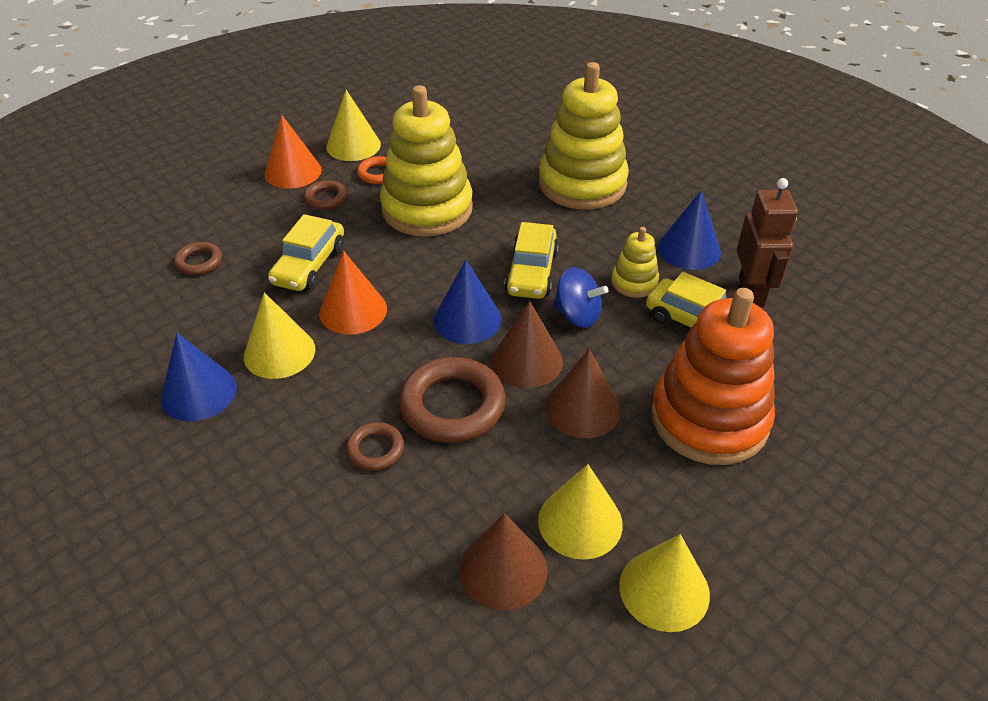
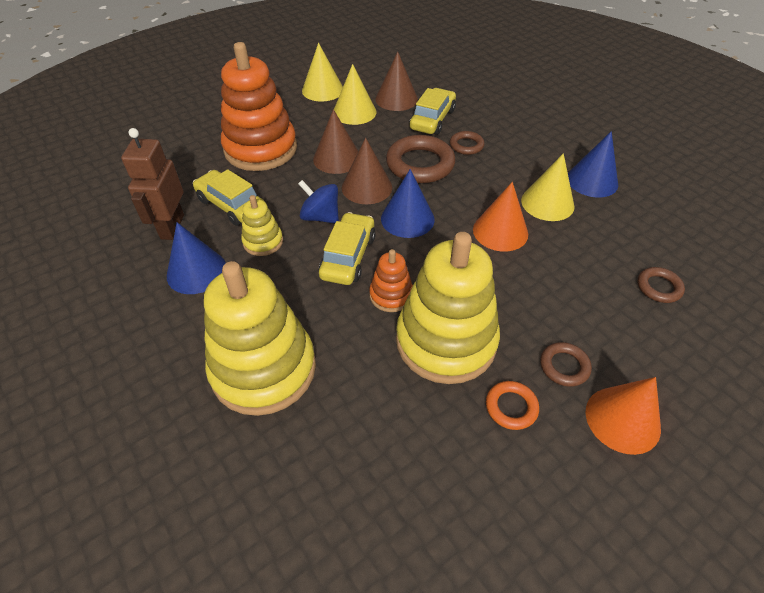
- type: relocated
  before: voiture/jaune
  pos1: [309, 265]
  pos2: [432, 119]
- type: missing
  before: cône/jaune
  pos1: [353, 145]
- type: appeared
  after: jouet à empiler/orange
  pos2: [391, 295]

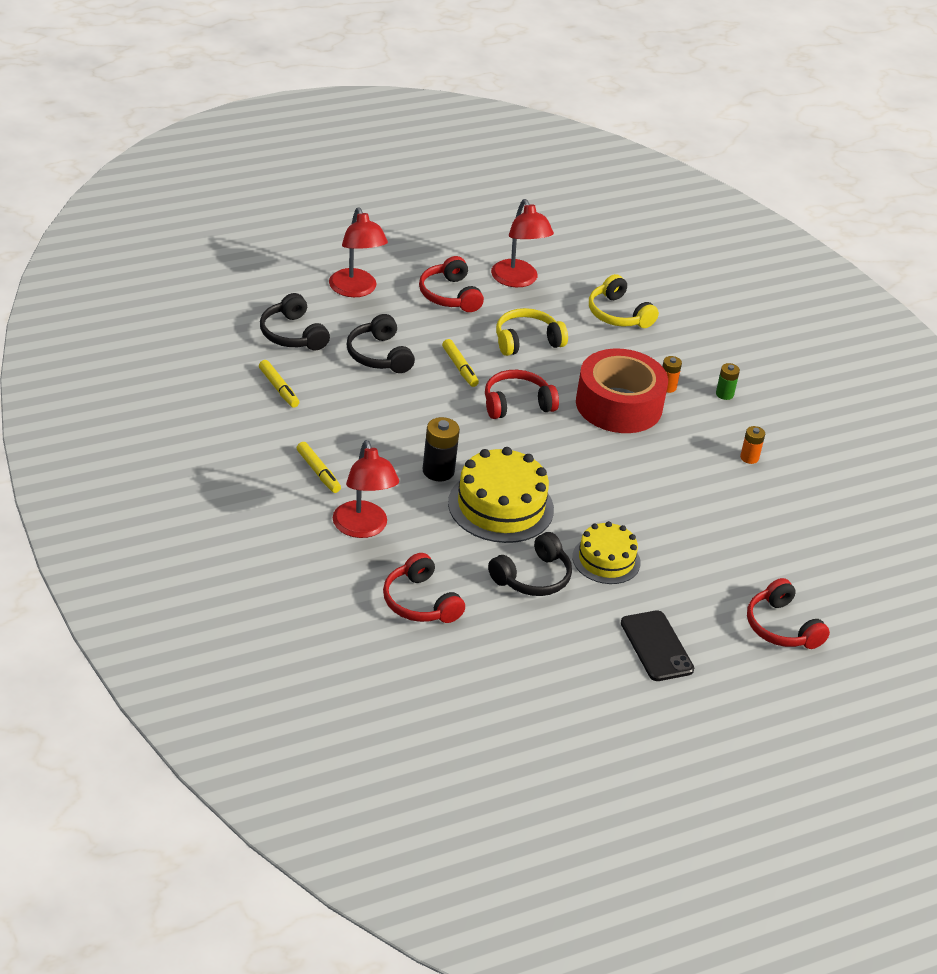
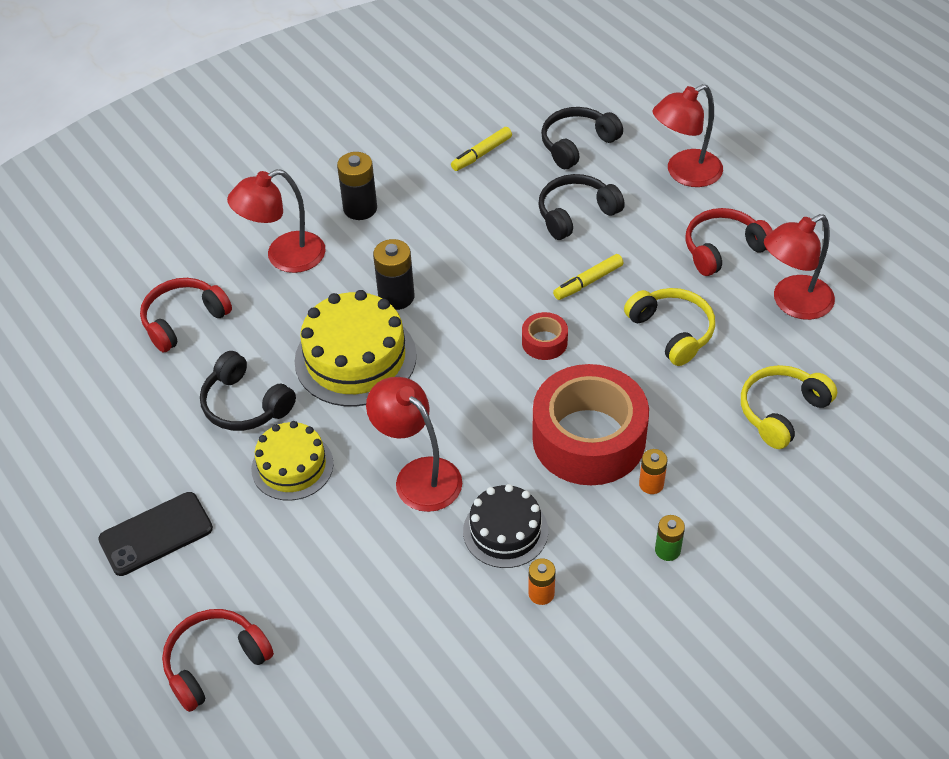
- type: exchanged
  before: feutre/jaune
  after: pile/noir
  pos1: [318, 472]
  pos2: [360, 208]
- type: exchanged
  before: casque audio/rouge
  after: ruban adhésif/rouge
  pos1: [517, 404]
  pos2: [544, 342]
- type: appeared
  after: lampe/rouge
  pos2: [418, 475]
- type: appeared
  after: gâteau/noir
  pos2: [505, 531]

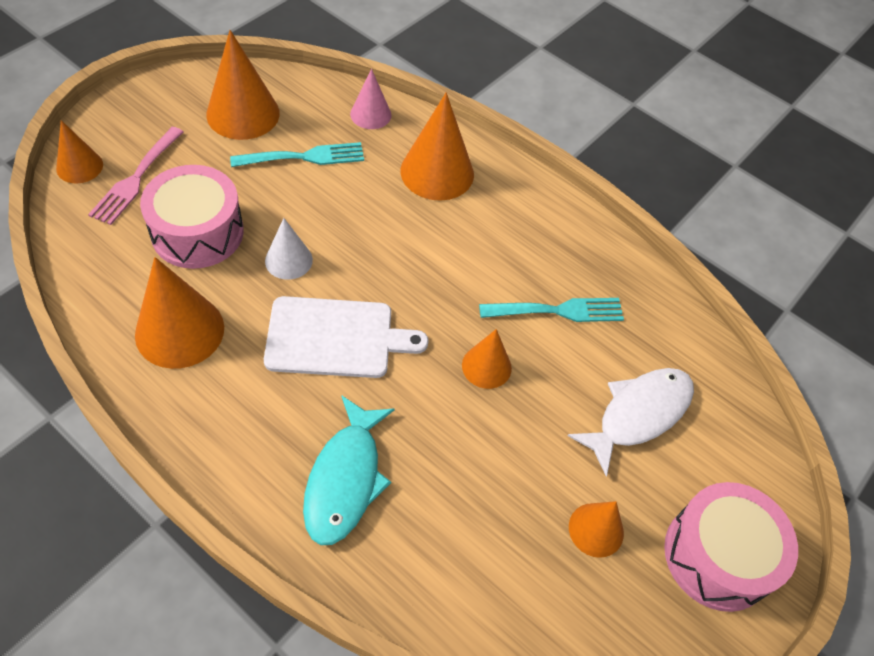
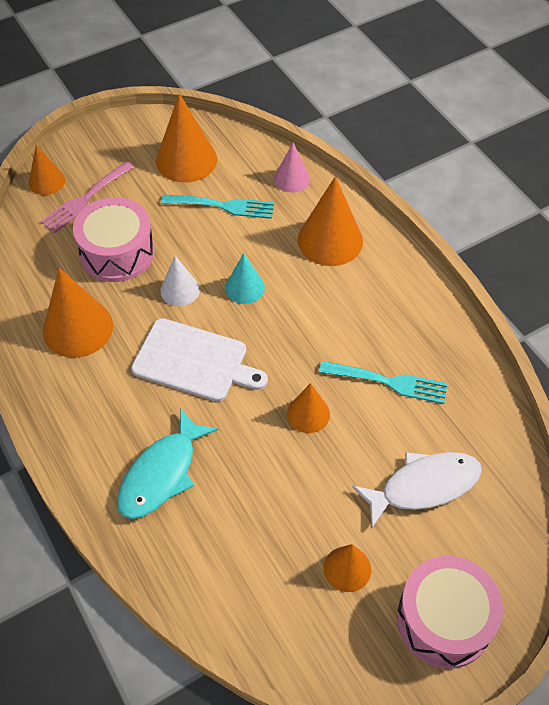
- type: appeared
  after: cône/turquoise
  pos2: [245, 288]

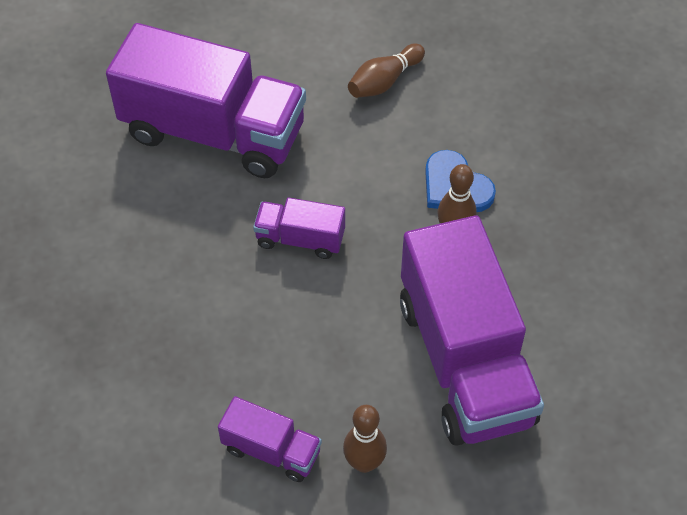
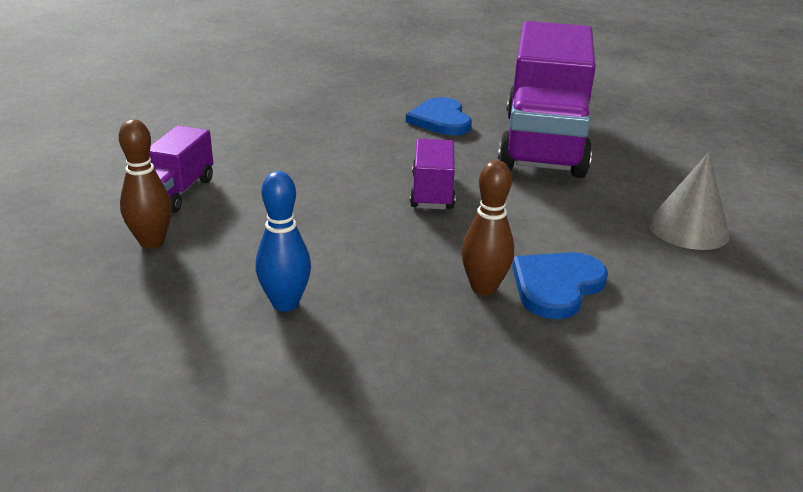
- type: exchanged
  before: quille/marron
  after: cône/gris
  pos1: [384, 81]
  pos2: [688, 229]
- type: exchanged
  before: camion/violet
  after: quille/bleu
  pos1: [464, 361]
  pos2: [285, 303]
- type: appeared
  after: cœur/bleu
  pos2: [441, 120]

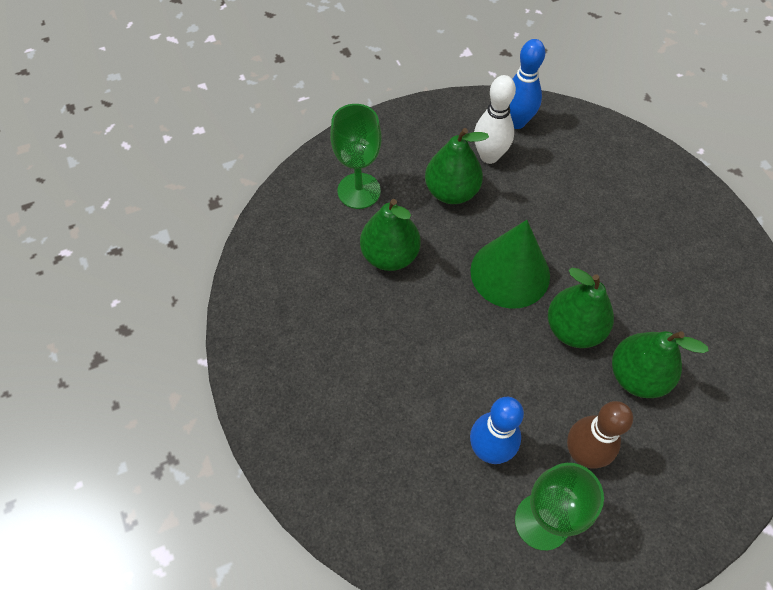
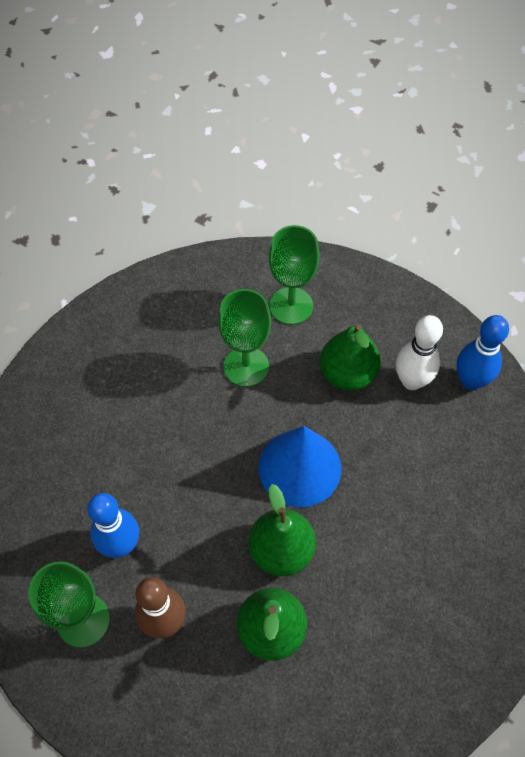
- type: exchanged
  before: poire/vert
  after: verre à pied/vert
  pos1: [390, 255]
  pos2: [246, 366]
- type: colour
  before: cône/vert
  after: cône/bleu
  pos1: [510, 273]
  pos2: [299, 467]

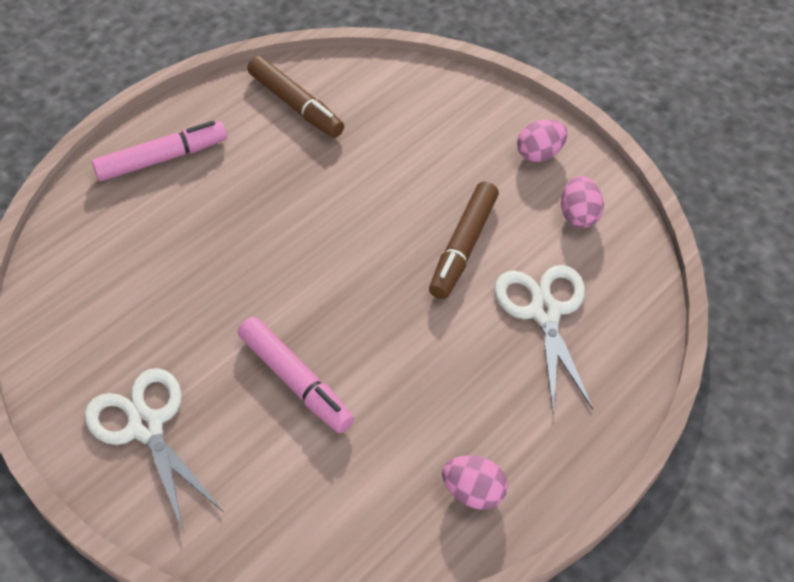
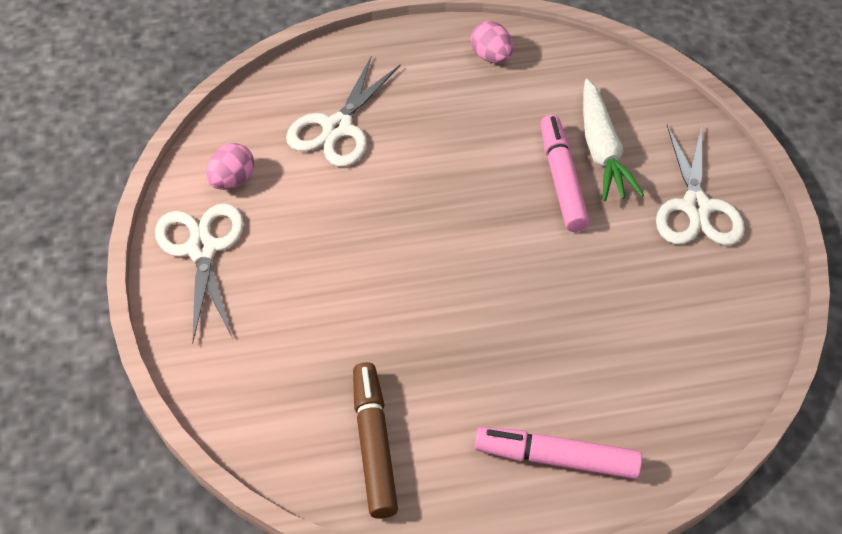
- type: missing
  before: feutre/marron
  pos1: [463, 247]
- type: exchanged
  before: œuf/rose
  after: ciseaux/blanc
  pos1: [539, 154]
  pos2: [202, 249]
- type: appeared
  after: carotte/blanc
  pos2: [602, 150]

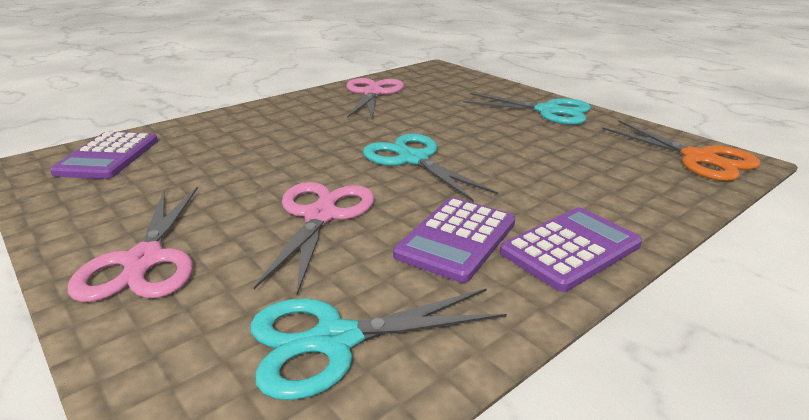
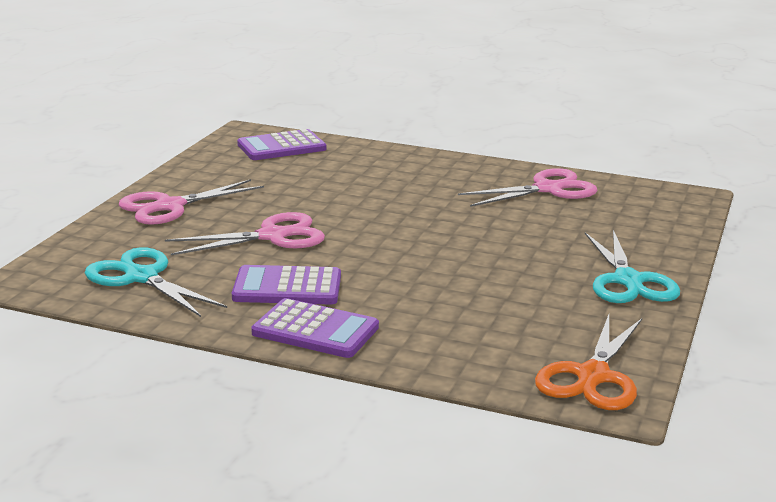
- type: missing
  before: ciseaux/turquoise
  pos1: [413, 159]

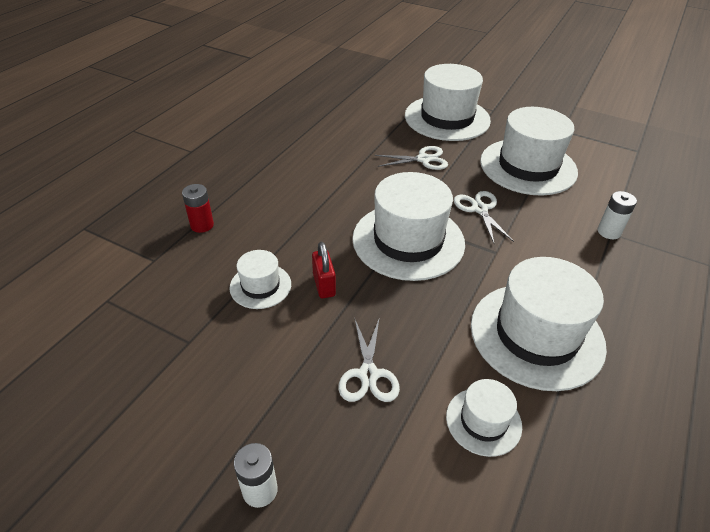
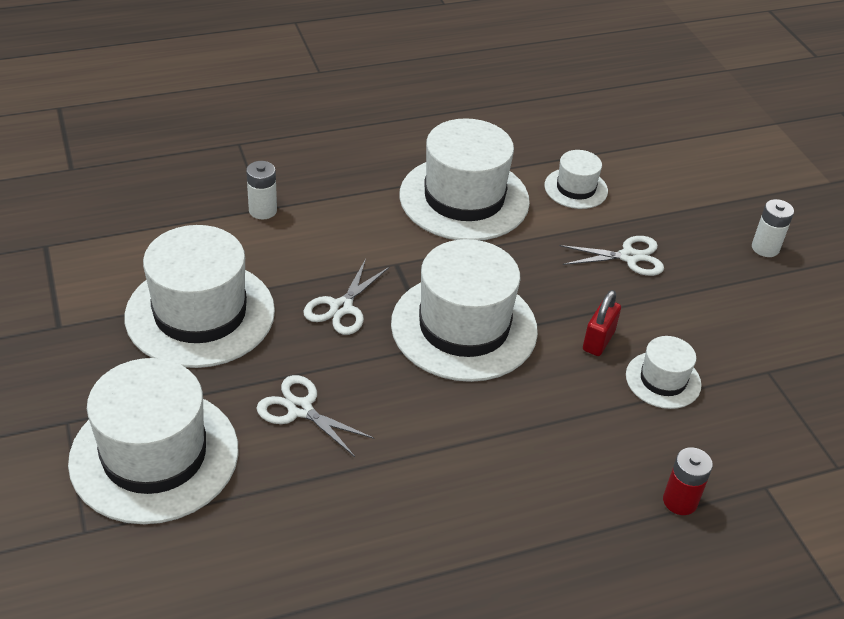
- type: spun
  before: ciseaux/blanc
  pos1: [368, 374]
  pos2: [629, 257]
  turn: 45

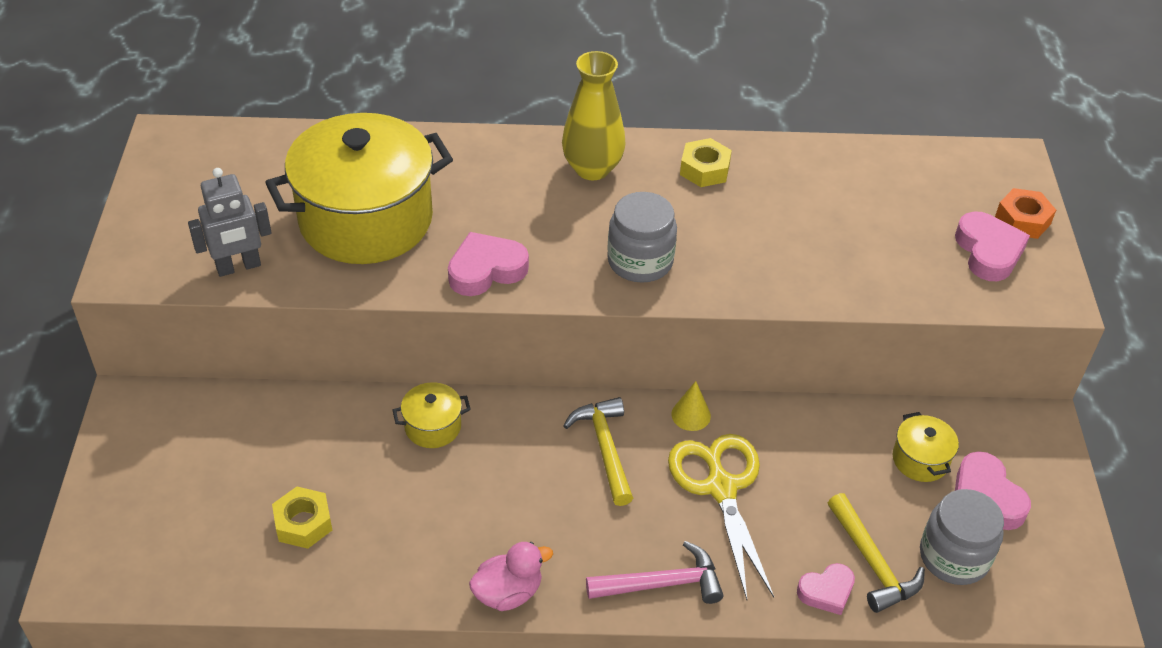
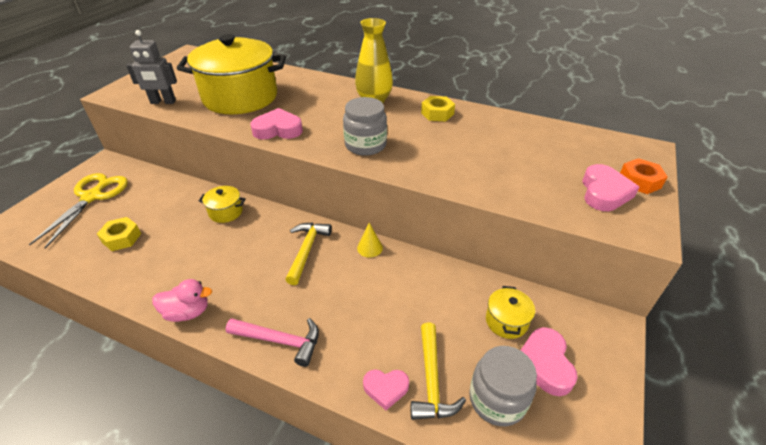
- type: relocated
  before: ciseaux/jaune
  pos1: [721, 488]
  pos2: [92, 197]

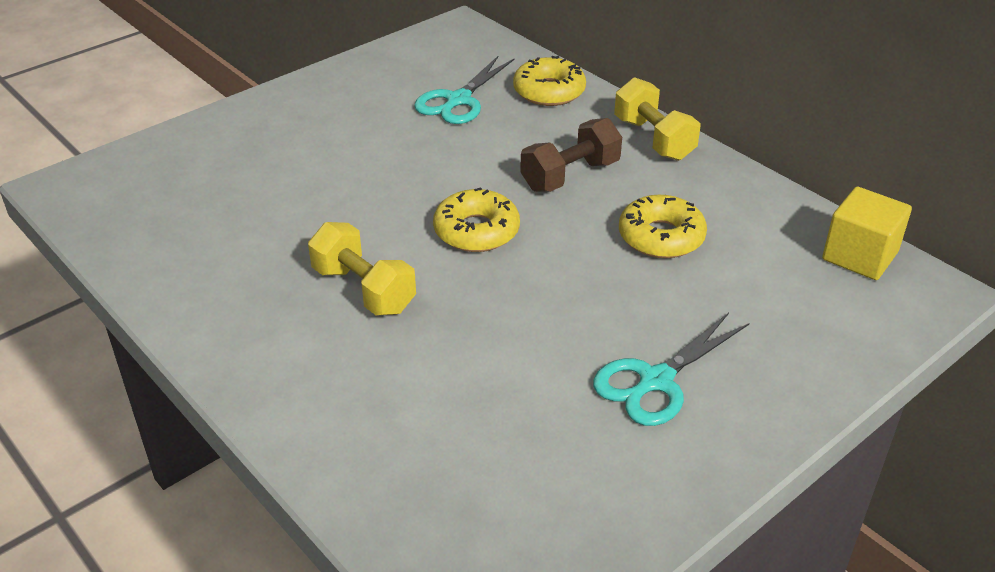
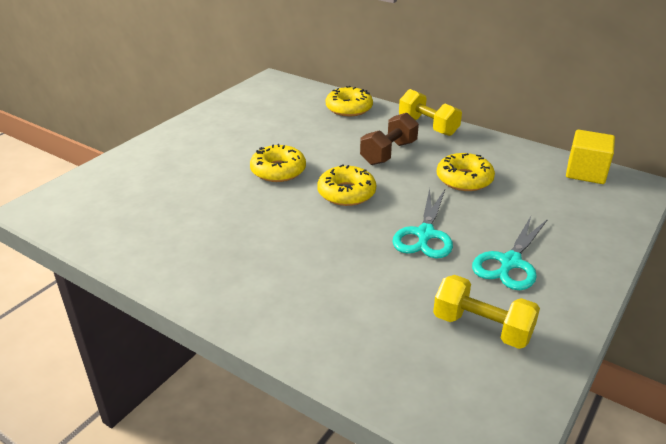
- type: relocated
  before: haltère/jaune
  pos1: [363, 290]
  pos2: [482, 328]
- type: relocated
  before: ciseaux/turquoise
  pos1: [458, 100]
  pos2: [425, 234]
- type: appeared
  after: beignet/jaune
  pos2: [278, 170]

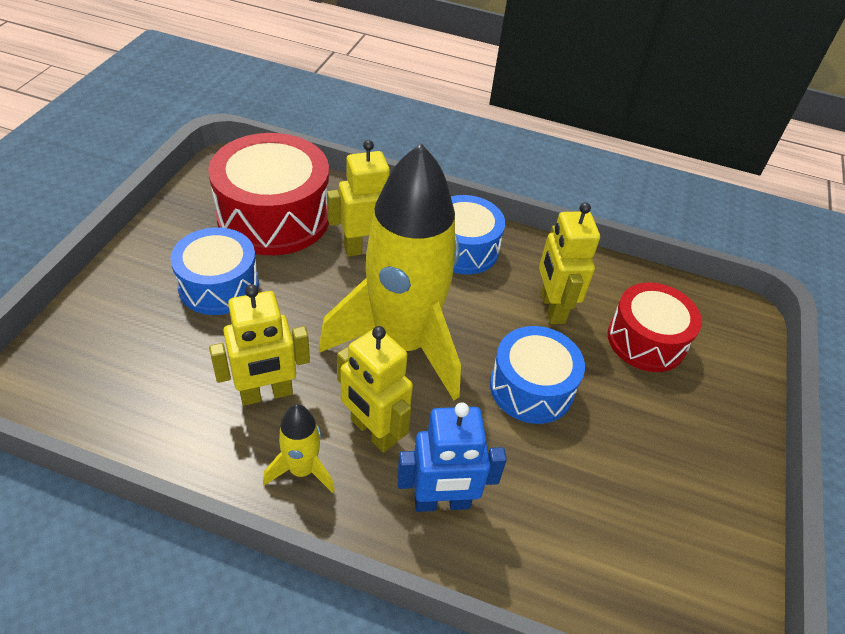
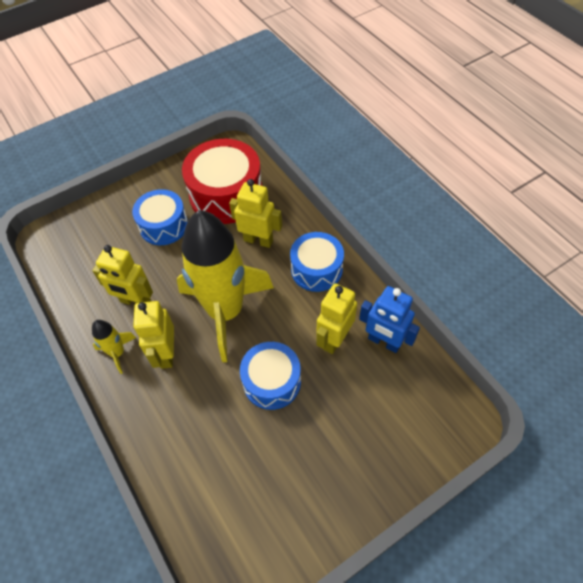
- type: relocated
  before: robot/bleu
  pos1: [442, 502]
  pos2: [384, 342]
- type: missing
  before: tambour/rouge
  pos1: [646, 340]

